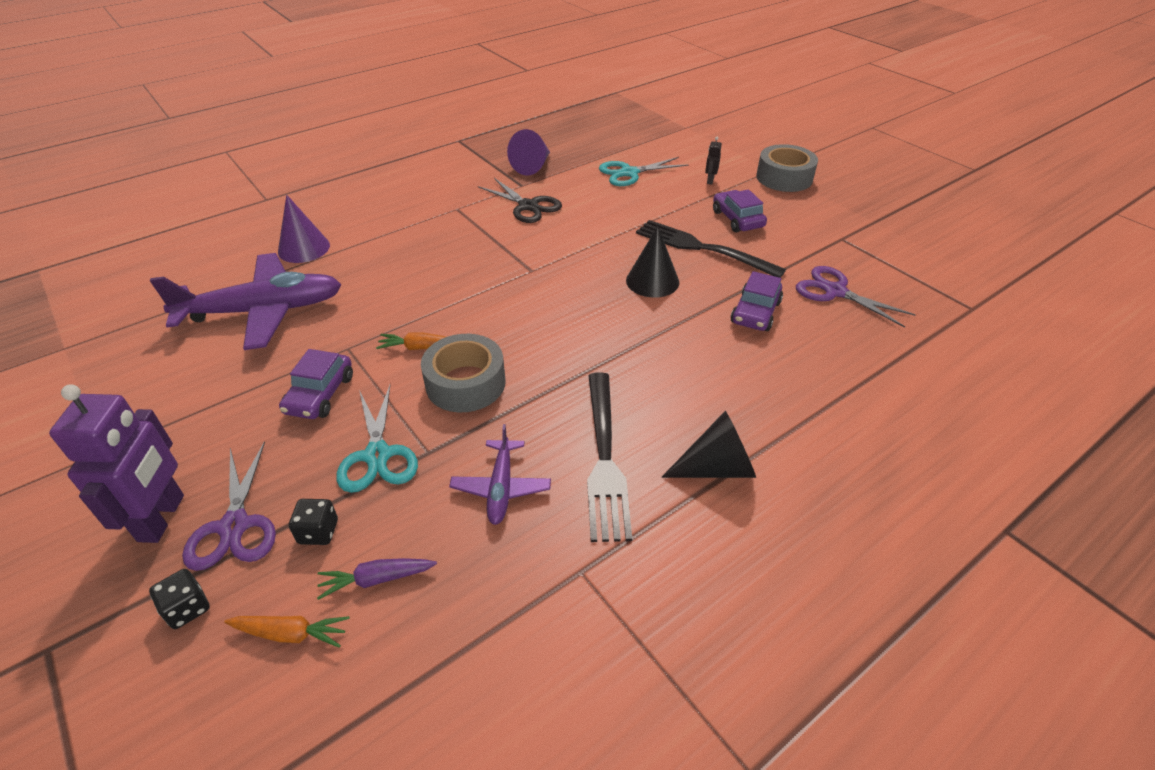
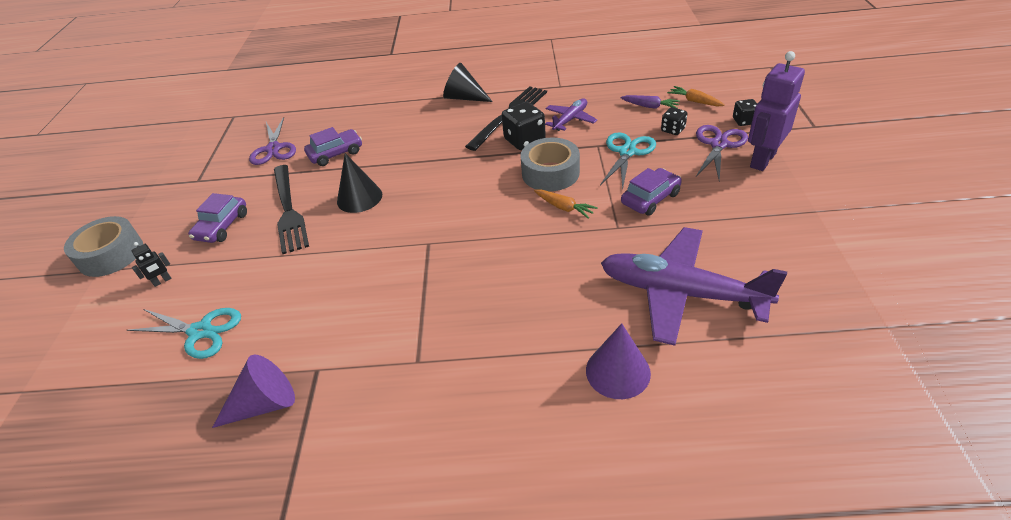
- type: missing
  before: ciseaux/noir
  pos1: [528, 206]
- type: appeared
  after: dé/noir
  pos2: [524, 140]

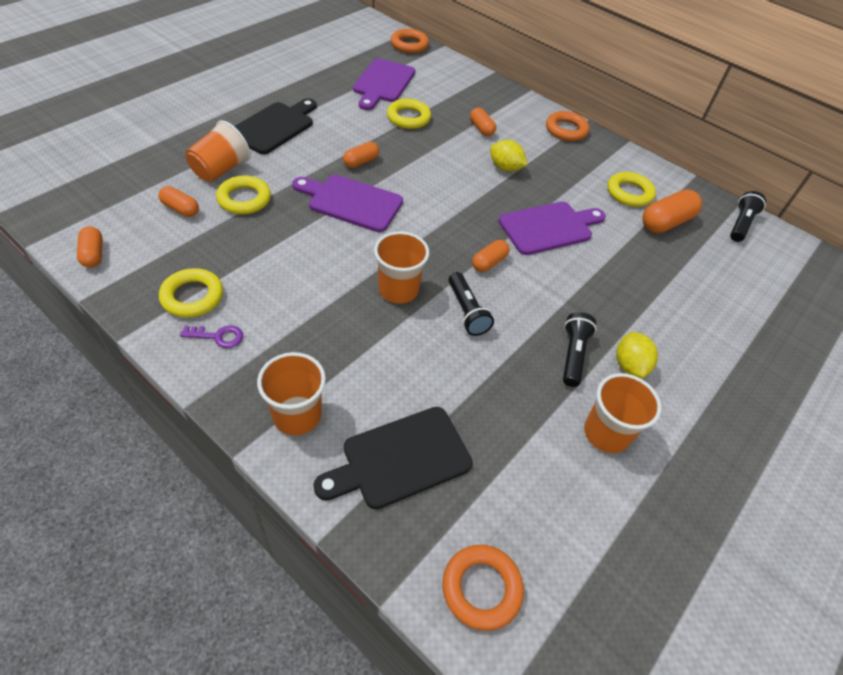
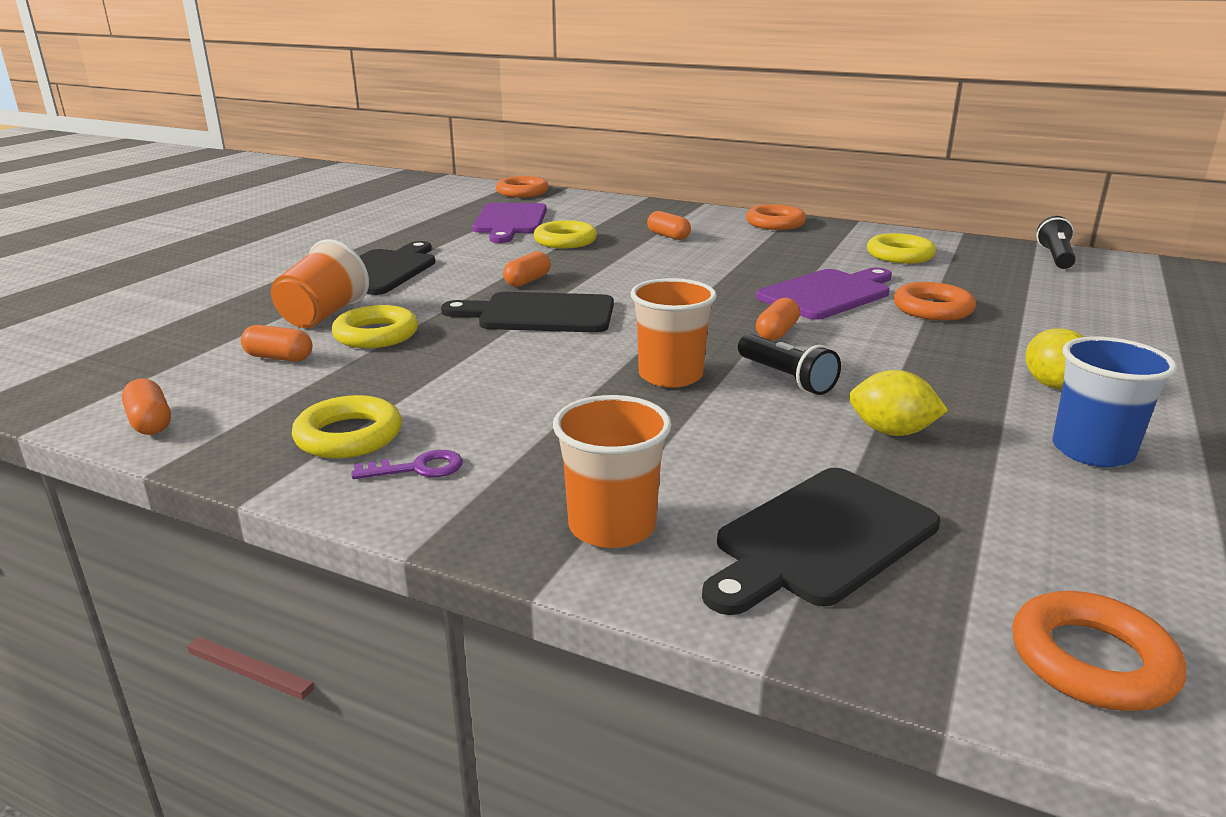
- type: colour
  before: planche à découper/violet
  after: planche à découper/noir
  pos1: [351, 202]
  pos2: [539, 314]
- type: relocated
  before: citron/jaune
  pos1: [505, 168]
  pos2: [891, 432]
- type: missing
  before: lampe de poche/noir
  pos1: [573, 355]
- type: colour
  before: gobelet/orange
  after: gobelet/bleu
  pos1: [606, 433]
  pos2: [1092, 451]
- type: missing
  before: gélule/orange
  pos1: [665, 222]
- type: appeared
  after: anneau/orange
  pos2: [932, 309]

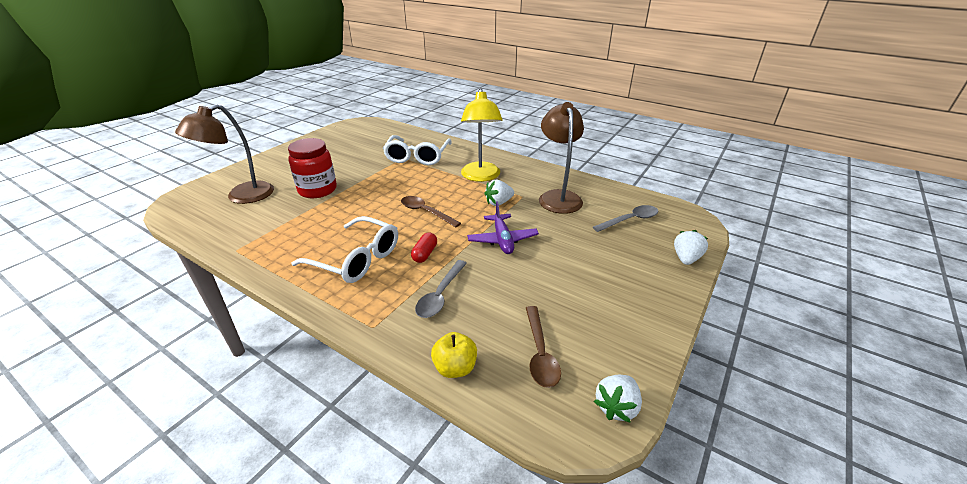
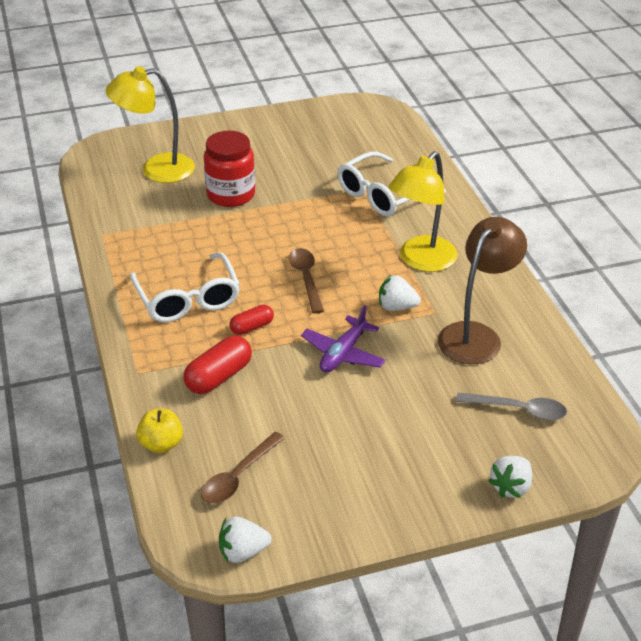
- type: colour
  before: lampe/marron
  after: lampe/jaune
  pos1: [241, 196]
  pos2: [156, 169]
- type: exchanged
  before: cuillère/gris
  after: gélule/rouge
  pos1: [440, 295]
  pos2: [219, 377]
- type: spun
  before: fraise/blanc
  pos1: [686, 258]
  pos2: [511, 487]
  turn: 150

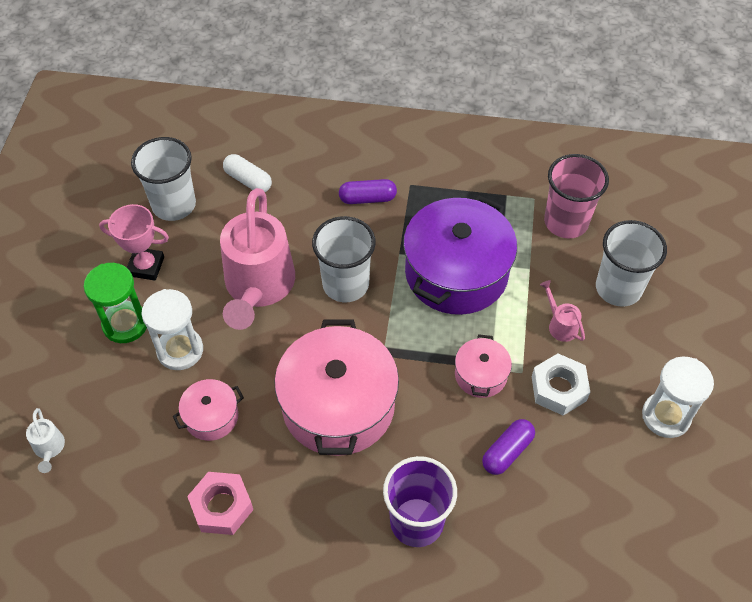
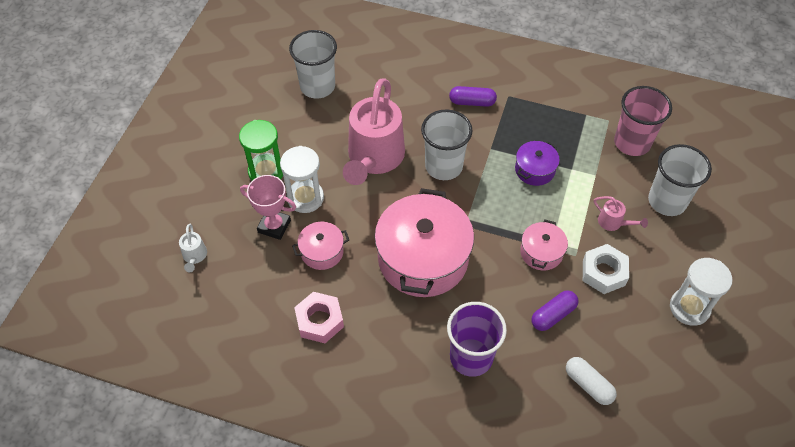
- type: relocated
  before: trophée/rose
  pos1: [146, 266]
  pos2: [274, 226]
- type: relocated
  before: gélule/blanc
  pos1: [248, 180]
  pos2: [588, 384]
- type: size
  before: marmite/violet
  pos1: [456, 272]
  pos2: [535, 170]
  scale: 0.48
- type: spun
  before: arrosoir/rose
  pos1: [560, 324]
  pos2: [613, 223]
  turn: 150

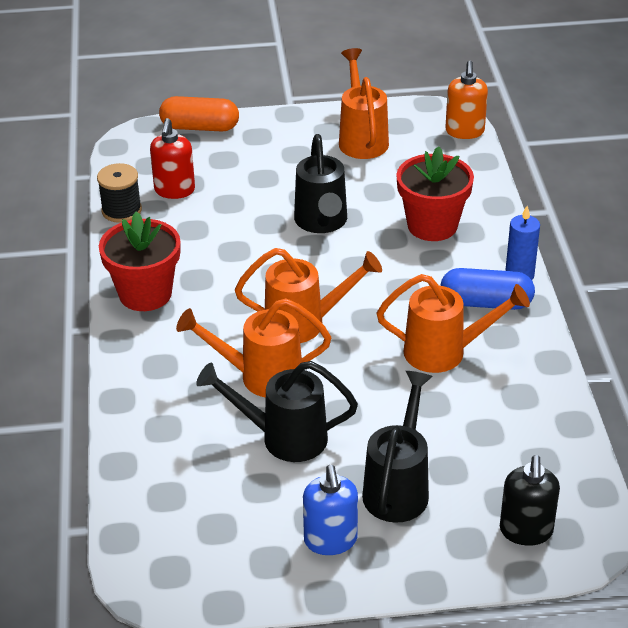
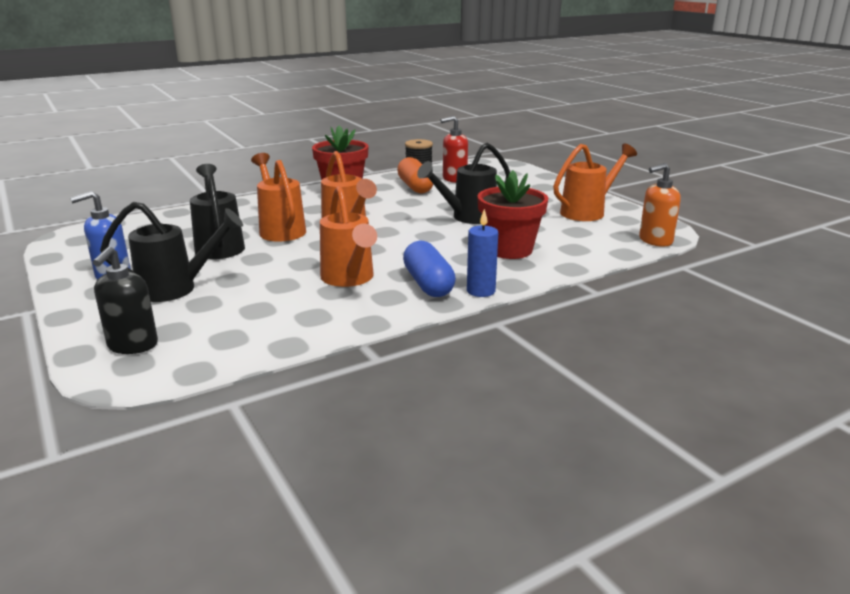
- type: relocated
  before: gélule/orange
  pos1: [200, 127]
  pos2: [415, 187]
- type: spun
  before: distributeur de savon/noir
  pos1: [526, 531]
  pos2: [132, 345]
  turn: -60

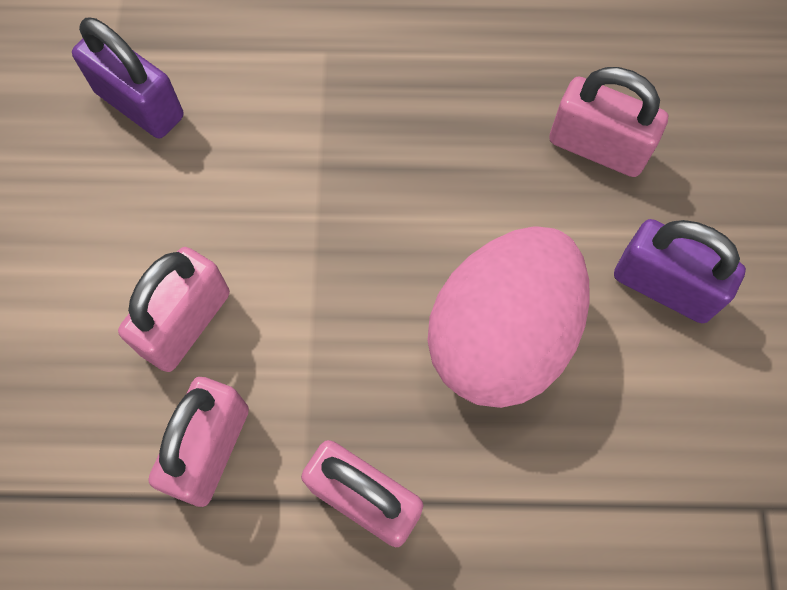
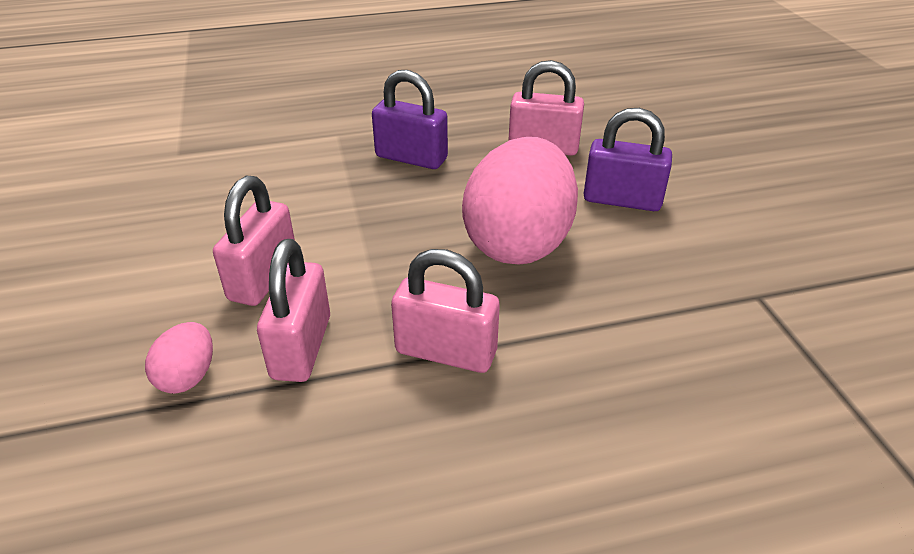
- type: relocated
  before: cadenas/violet
  pos1: [139, 104]
  pos2: [411, 158]
- type: appeared
  after: œuf/rose
  pos2: [188, 376]

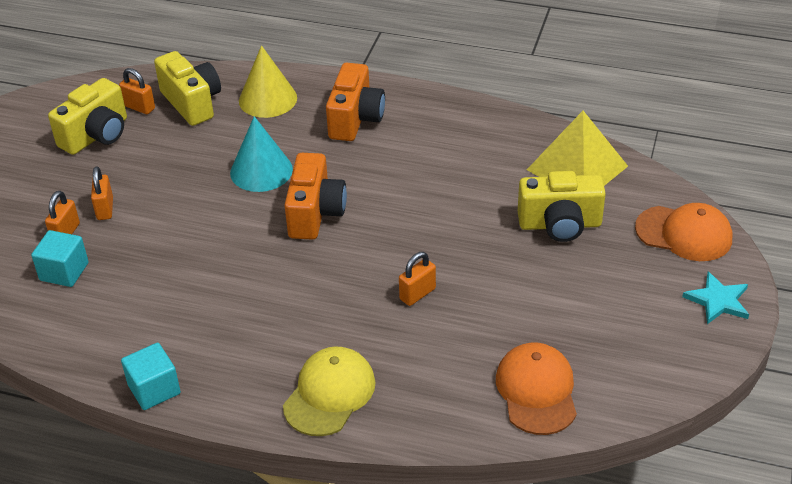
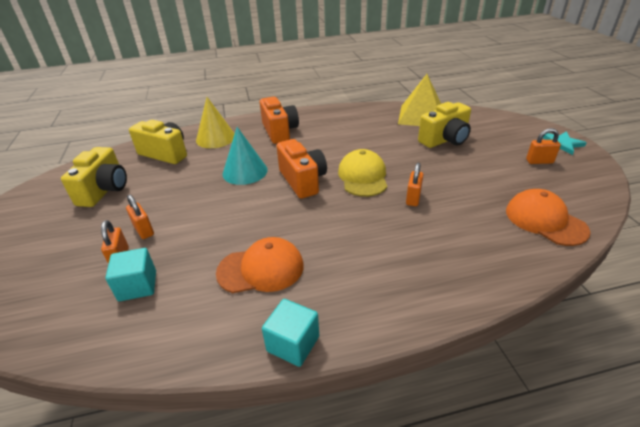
- type: relocated
  before: cadenas/orange
  pos1: [139, 107]
  pos2: [539, 161]
- type: relocated
  before: casquette/jaune
  pos1: [329, 394]
  pos2: [363, 176]
- type: relocated
  before: casquette/orange
  pos1: [684, 234]
  pos2: [261, 269]

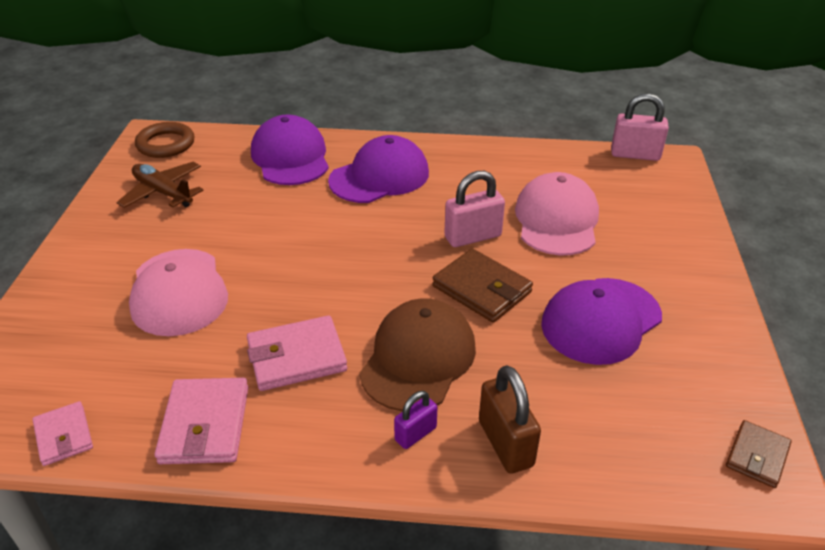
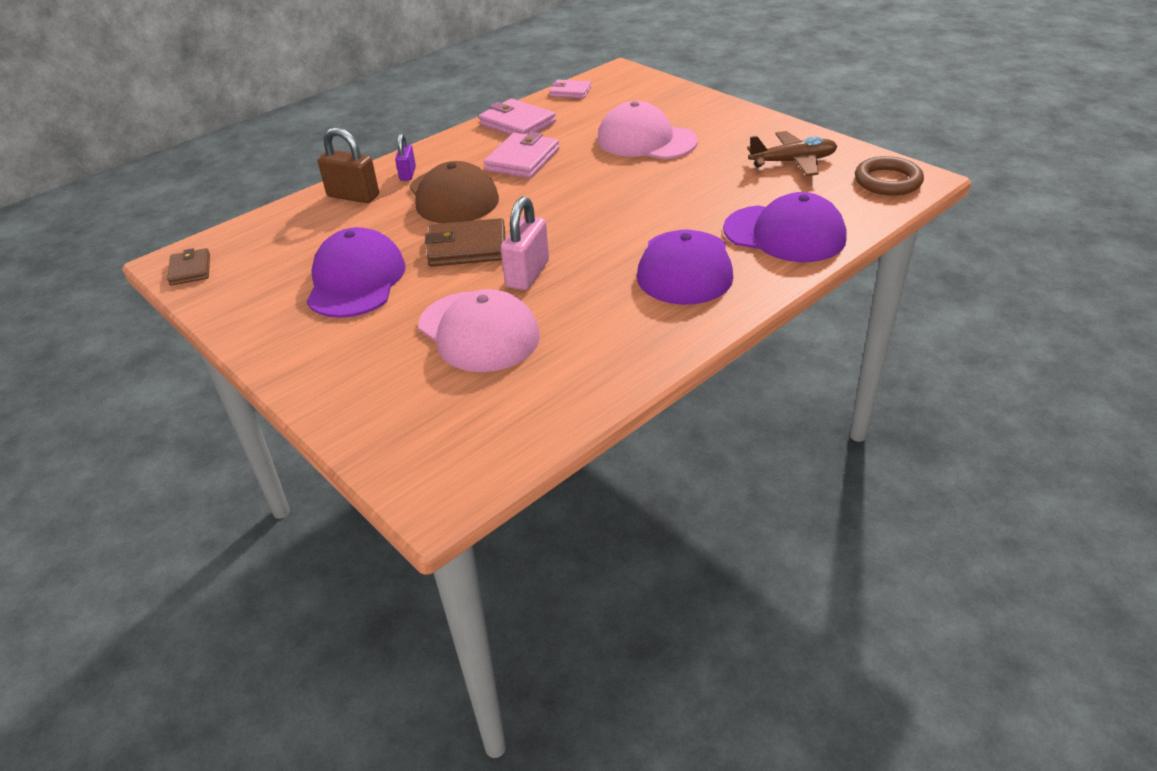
- type: missing
  before: cadenas/rose
  pos1: [635, 155]

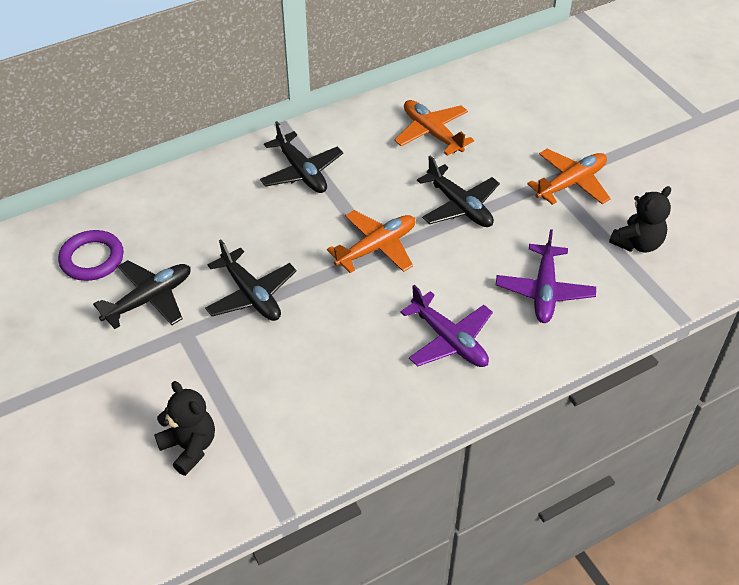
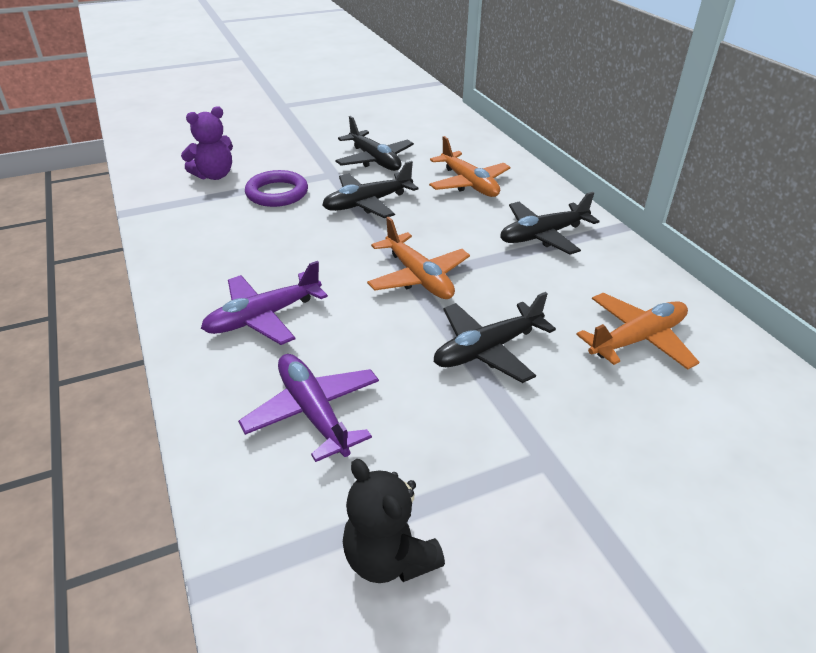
- type: relocated
  before: anneau/violet
  pos1: [92, 259]
  pos2: [277, 193]
- type: colour
  before: ours en peluche/noir
  after: ours en peluche/violet
  pos1: [189, 447]
  pos2: [214, 175]
- type: spun
  before: avion/violet
  pos1: [544, 291]
  pos2: [313, 412]
  turn: 45
- type: relocated
  before: avion/orange
  pos1: [571, 183]
  pos2: [469, 184]

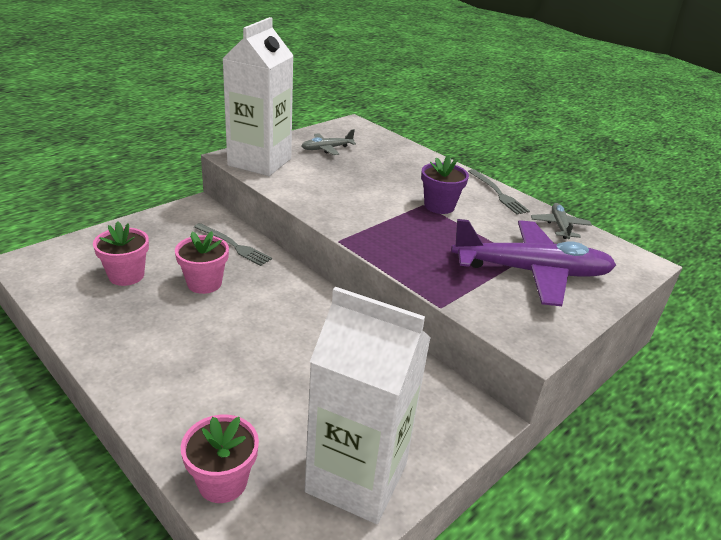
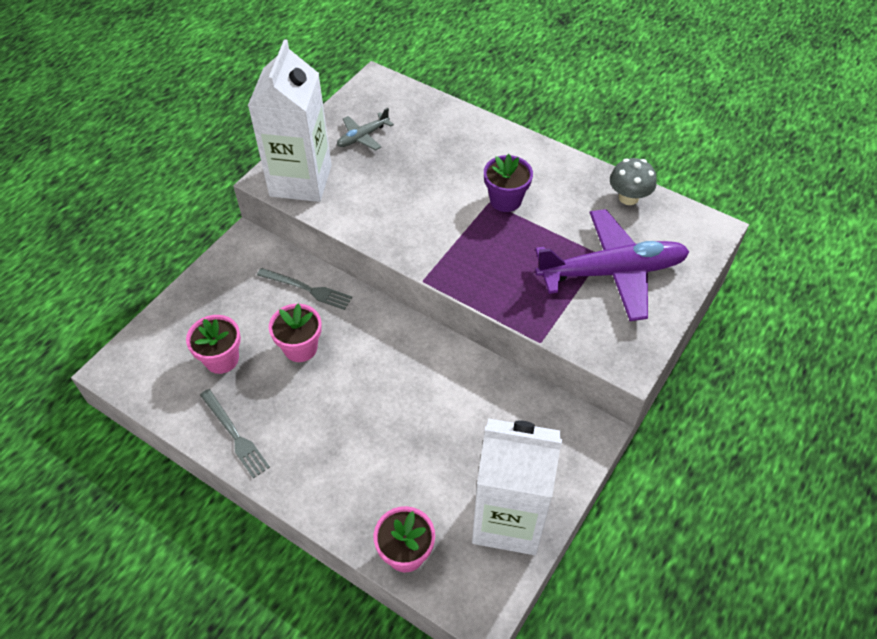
- type: relocated
  before: fourchette/gris
  pos1: [498, 193]
  pos2: [235, 435]
- type: exchanged
  before: avion/gris
  after: champignon/gris
  pos1: [559, 226]
  pos2: [628, 198]

